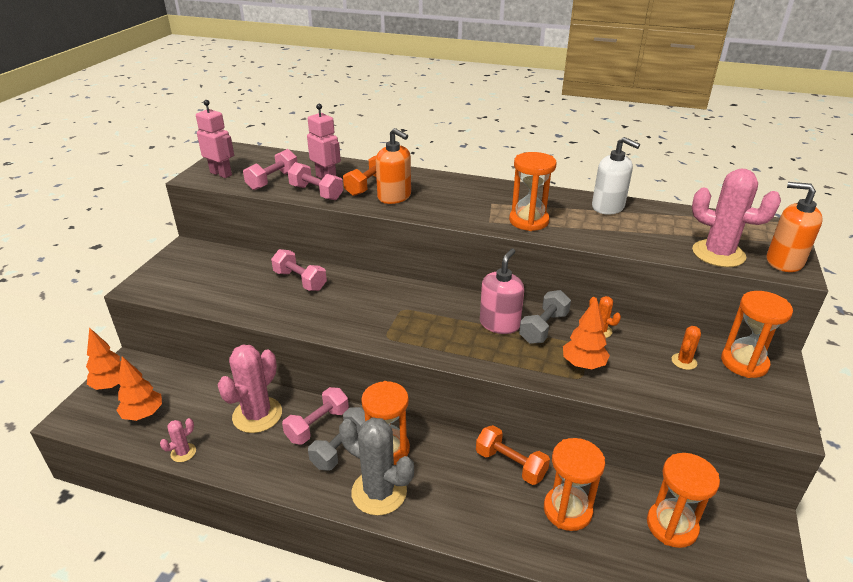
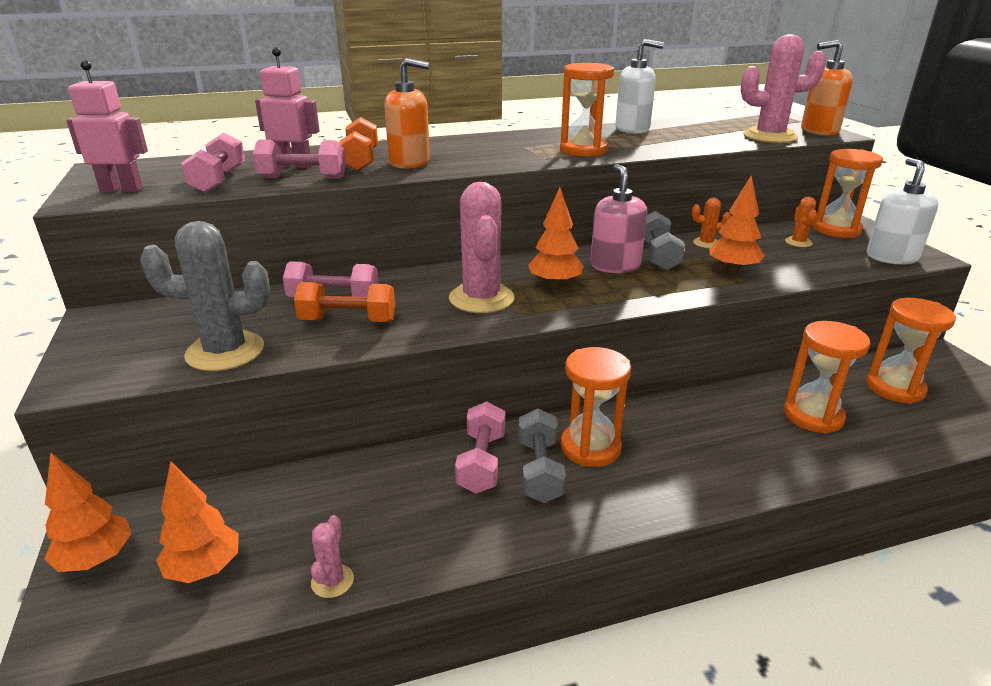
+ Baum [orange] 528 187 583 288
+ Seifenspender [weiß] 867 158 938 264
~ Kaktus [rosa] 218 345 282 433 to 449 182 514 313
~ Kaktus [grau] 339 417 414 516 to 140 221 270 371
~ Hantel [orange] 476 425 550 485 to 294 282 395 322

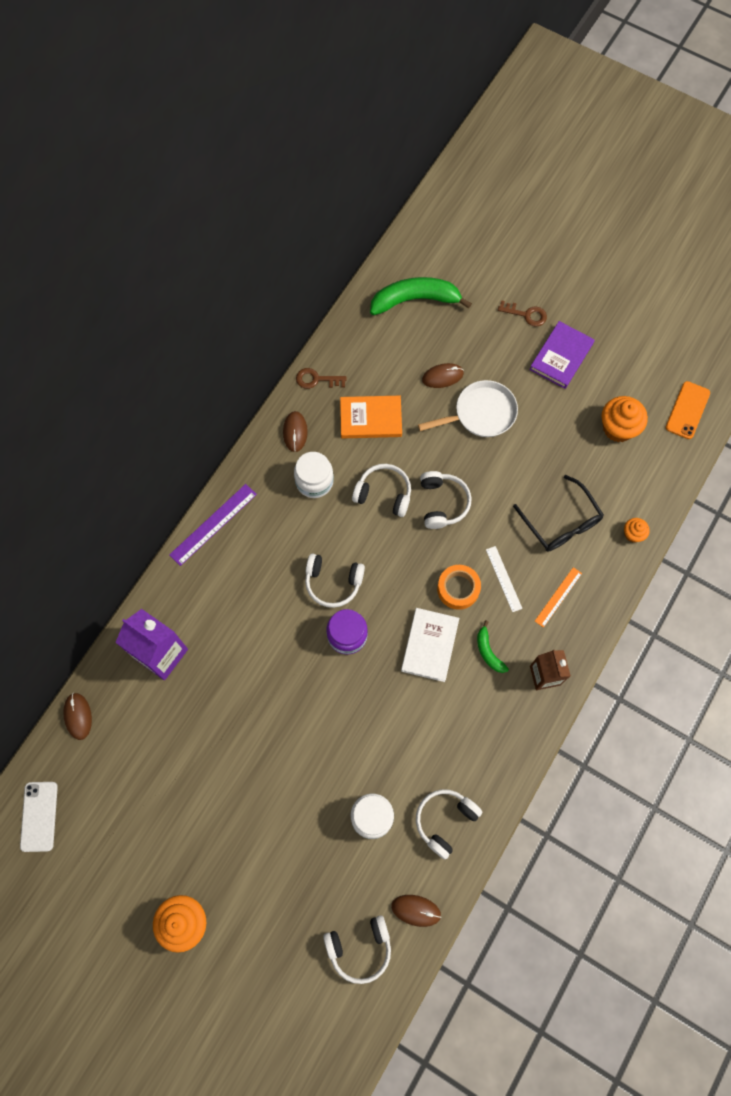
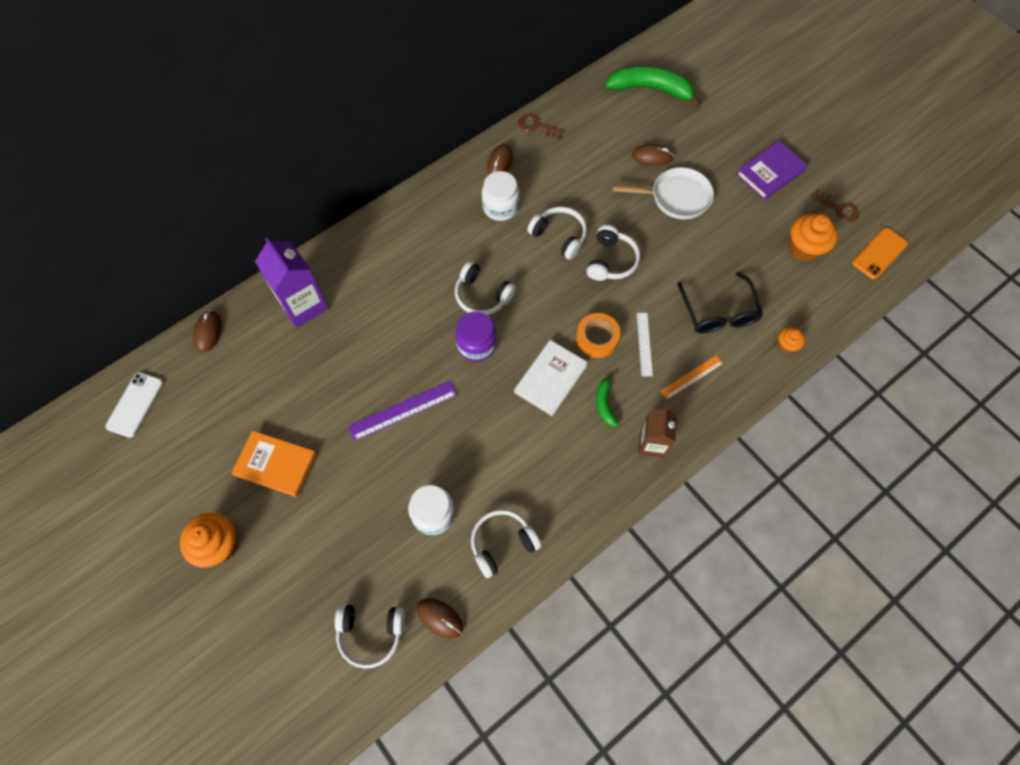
~ Lineal [lila] 169 484 257 566 to 348 381 457 441
~ Buch [orange] 340 396 402 439 to 232 431 317 497
~ Schlüssel [braun] 498 300 547 327 to 811 188 859 222

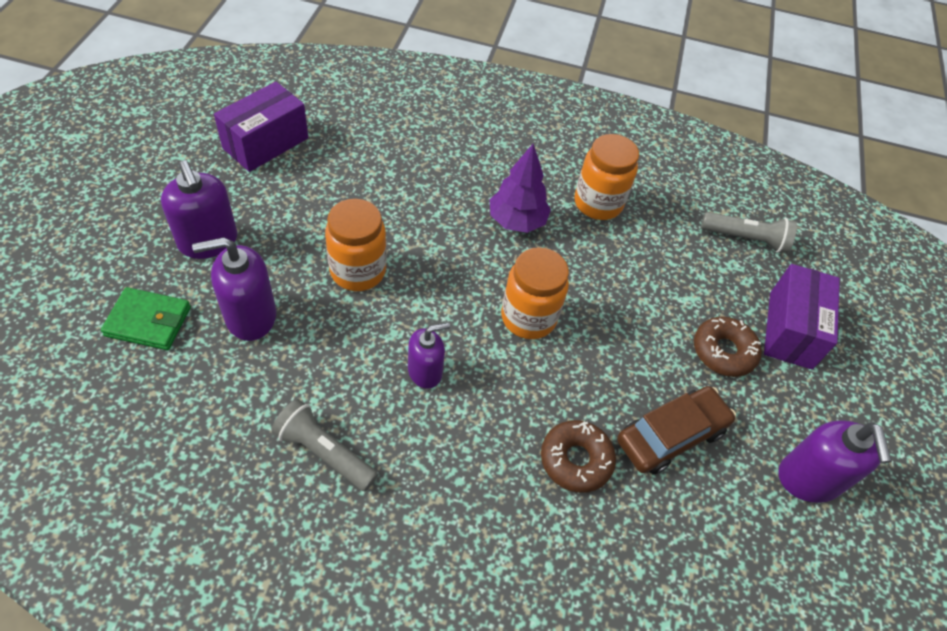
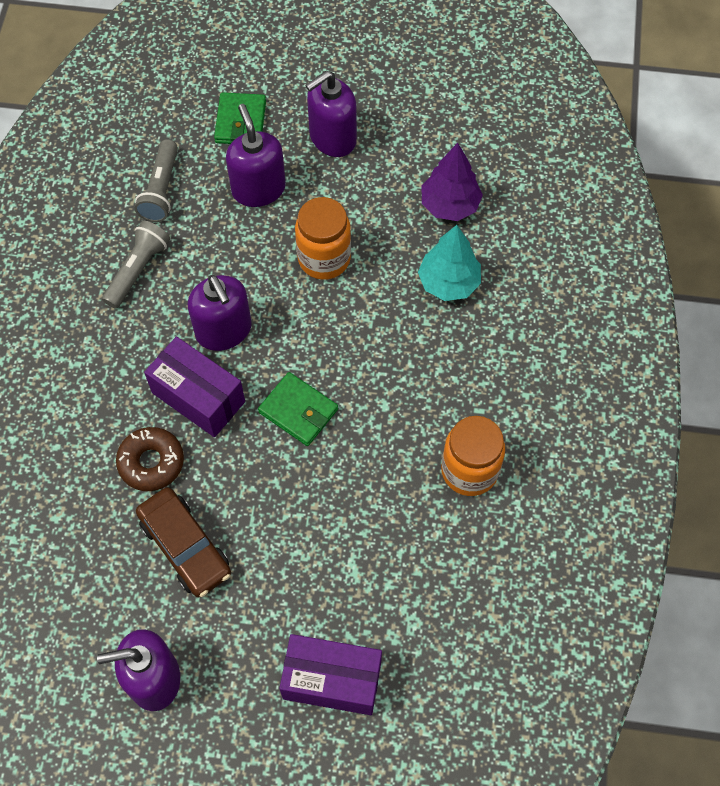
- Donut [braun] 694 316 762 377
+ Baum [türkis] 418 225 481 301
~ Schachtel [lila] 214 82 308 172 to 144 336 245 437
~ Baum [lila] 490 144 551 233 to 422 143 483 221
~ Taschenlampe [grau] 701 212 797 253 to 135 139 178 222
~ Einmachglas [orange] 501 247 569 339 to Geldbörse [grün] 258 372 338 446
~ Seifenspender [lila] 408 323 450 389 = 188 275 252 351 x1.54

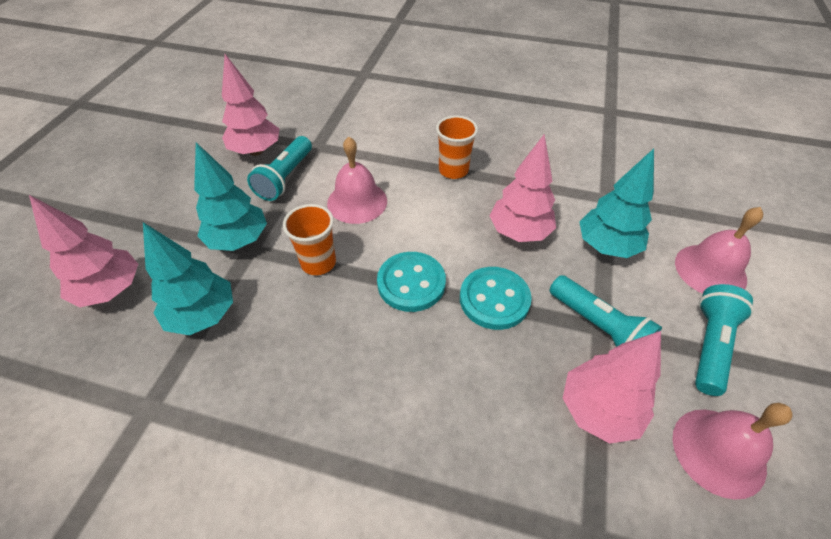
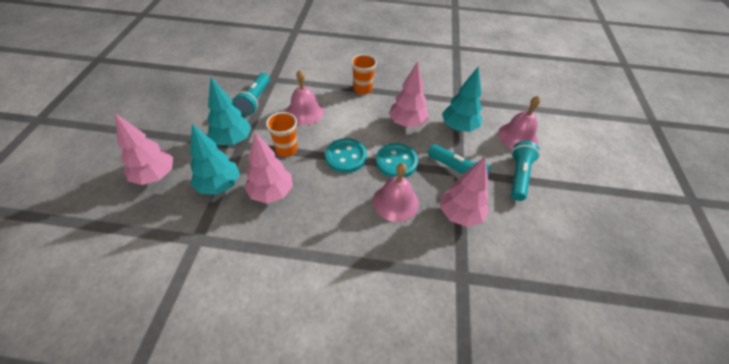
~ Baum [rosa] 222 54 280 156 to 244 132 293 203
~ Glocke [rosa] 673 403 792 500 to 373 163 419 222

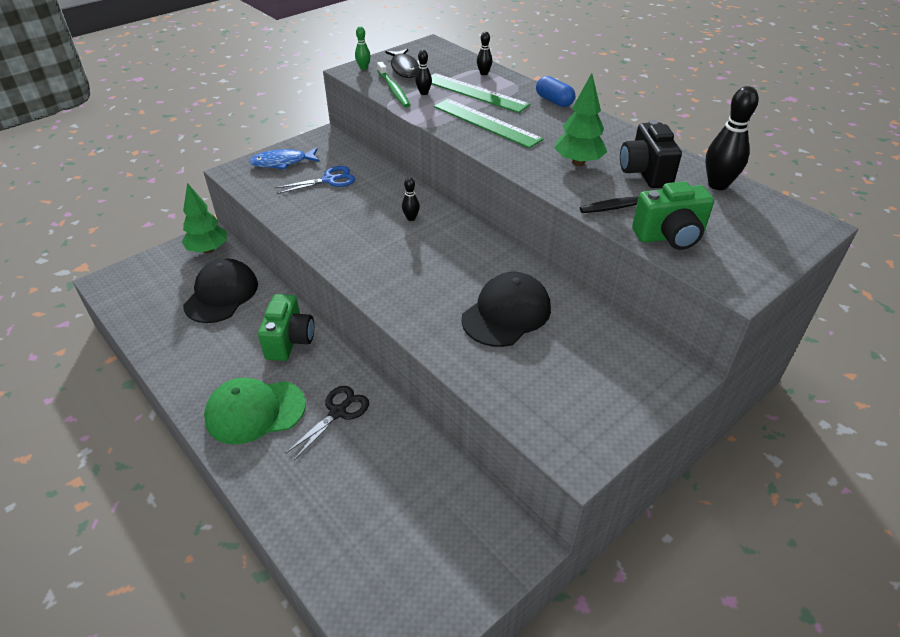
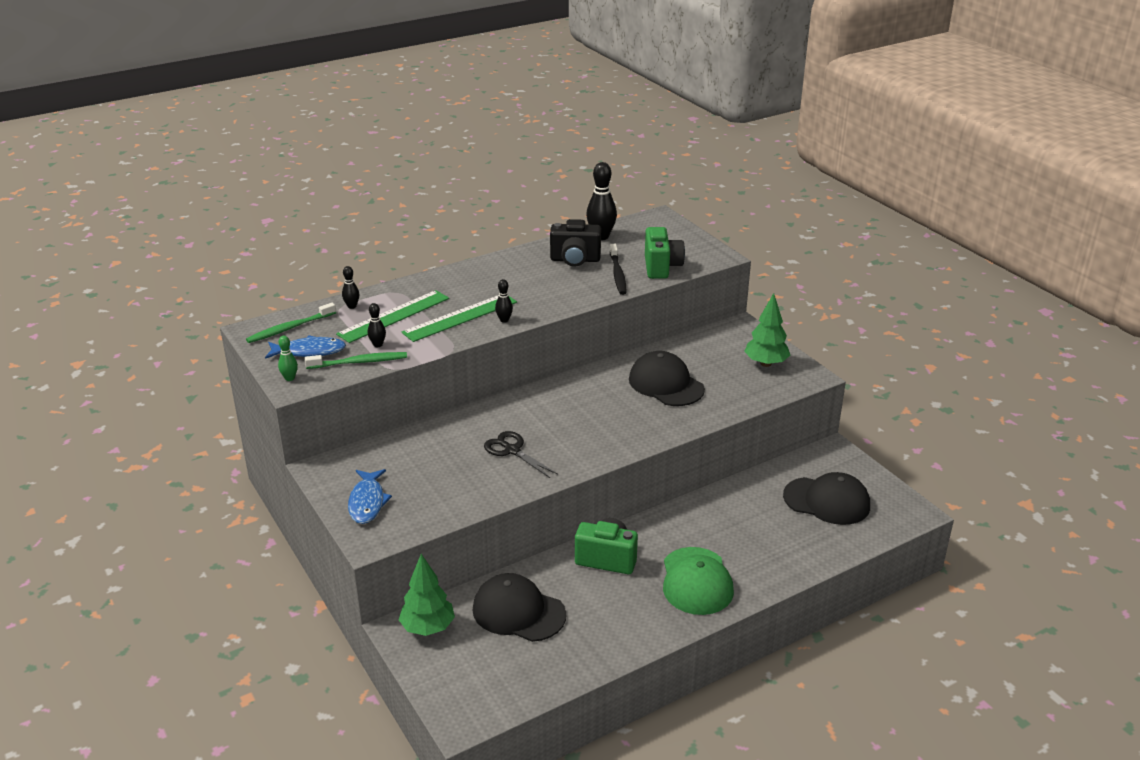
- Schere [blau] 275 166 355 194
- Kapsel [blau] 536 76 575 107
+ Zahnbürste [grün] 246 303 336 343
+ Kappe [schwarz] 783 472 870 525
~ Schere [schwarz] 285 386 369 460 to 484 431 558 478
~ Bowlingkegel [schwarz] 402 177 420 221 to 495 279 513 323
~ Baum [grün] 554 73 607 166 to 744 293 790 367
~ Fisch [schwarz] 386 49 419 78 to Fisch [blau] 265 335 346 359

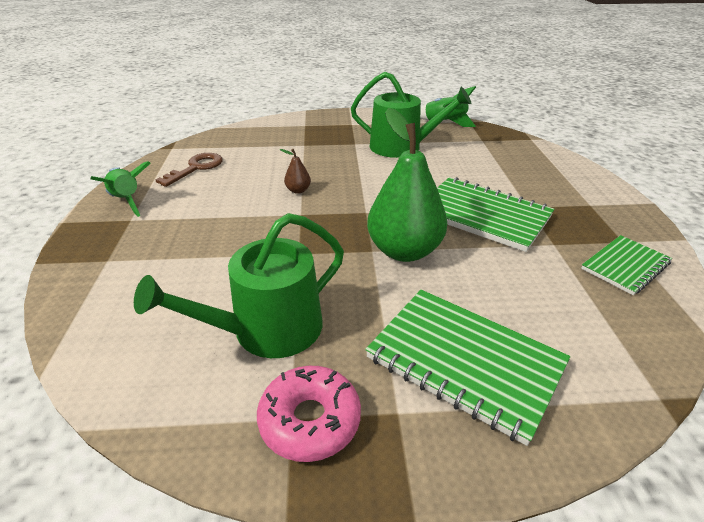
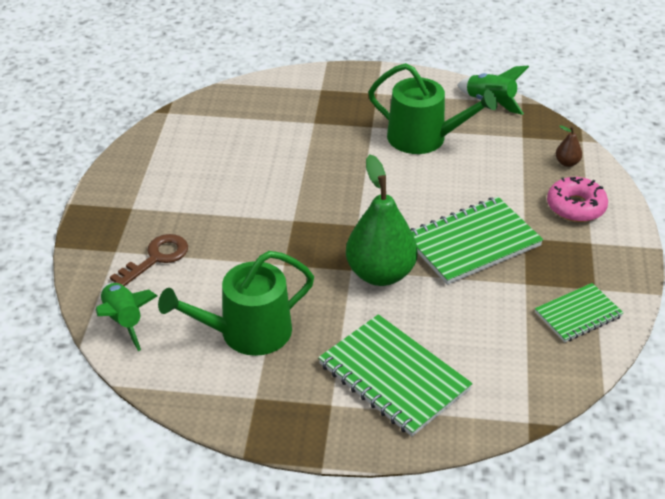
~ Rakete [grün] 91 161 151 217 to 96 282 157 351
~ Schlüssel [braun] 156 153 223 187 to 110 234 188 286
~ Donut [rosa] 257 366 361 462 to 547 177 608 222
~ Birne [braun] 280 149 311 194 to 556 125 582 167
~ Notizbuch [grün] 437 177 555 252 = 411 197 543 285 75 degrees counterclockwise

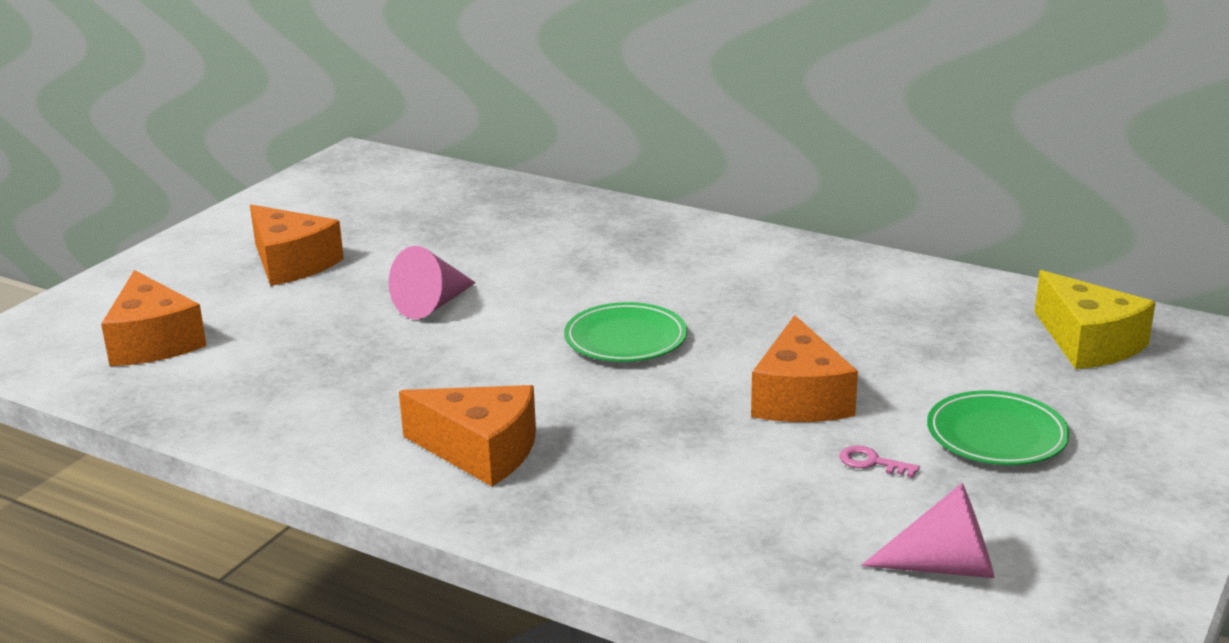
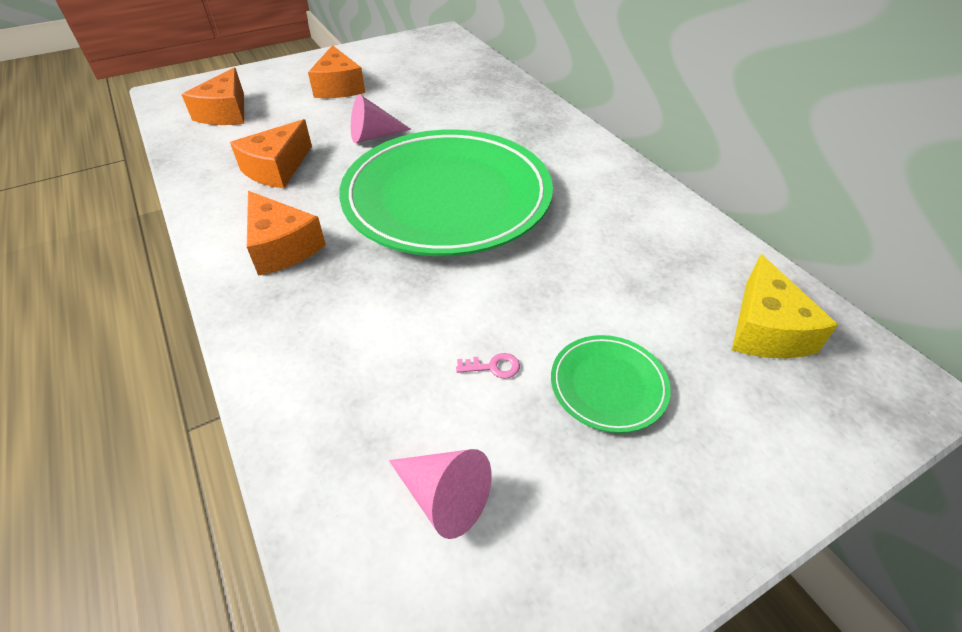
~ Käse [orange] 751 315 858 422 to 230 119 312 188
~ Schlüssel [rosa] 839 446 920 478 = 456 353 520 379 120 degrees clockwise
~ Teller [grün] 564 302 687 362 = 339 130 553 256 x2.47

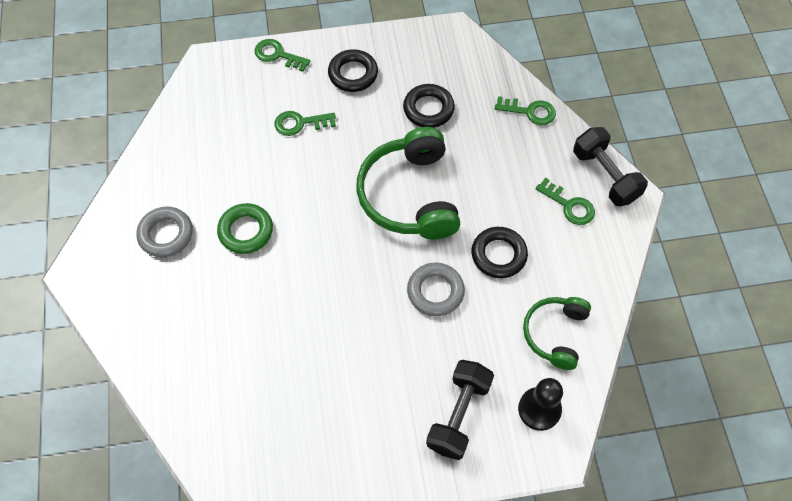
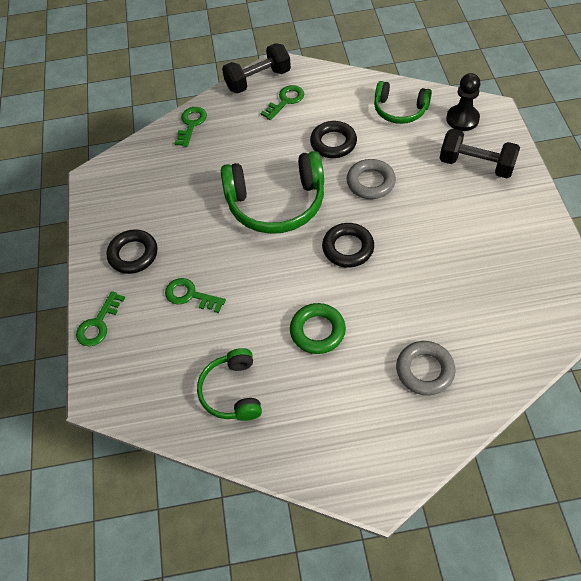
+ Kopfhörer [grün] 197 348 262 421
~ Ring [grau] 137 207 193 257 to 396 341 455 395
~ Ring [schwarz] 403 84 455 128 to 322 223 374 268
~ Schlüssel [grün] 274 111 336 136 = 165 278 226 313 120 degrees clockwise

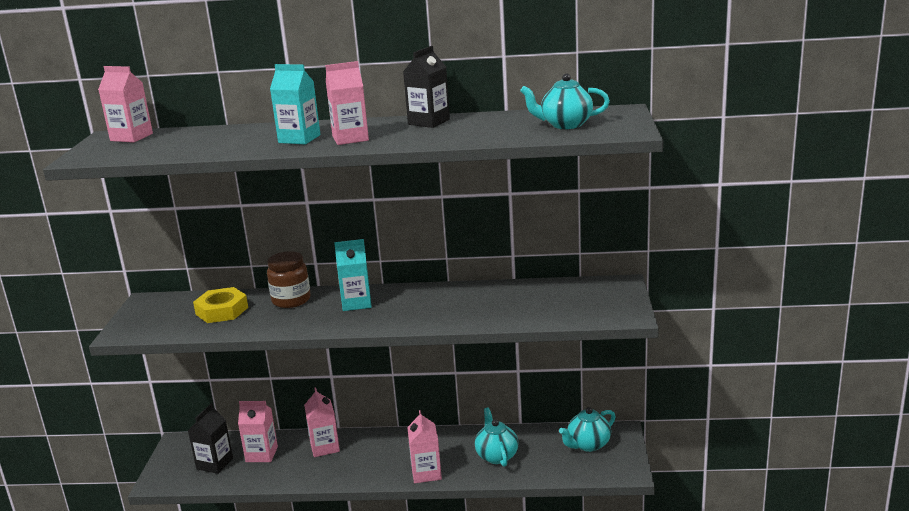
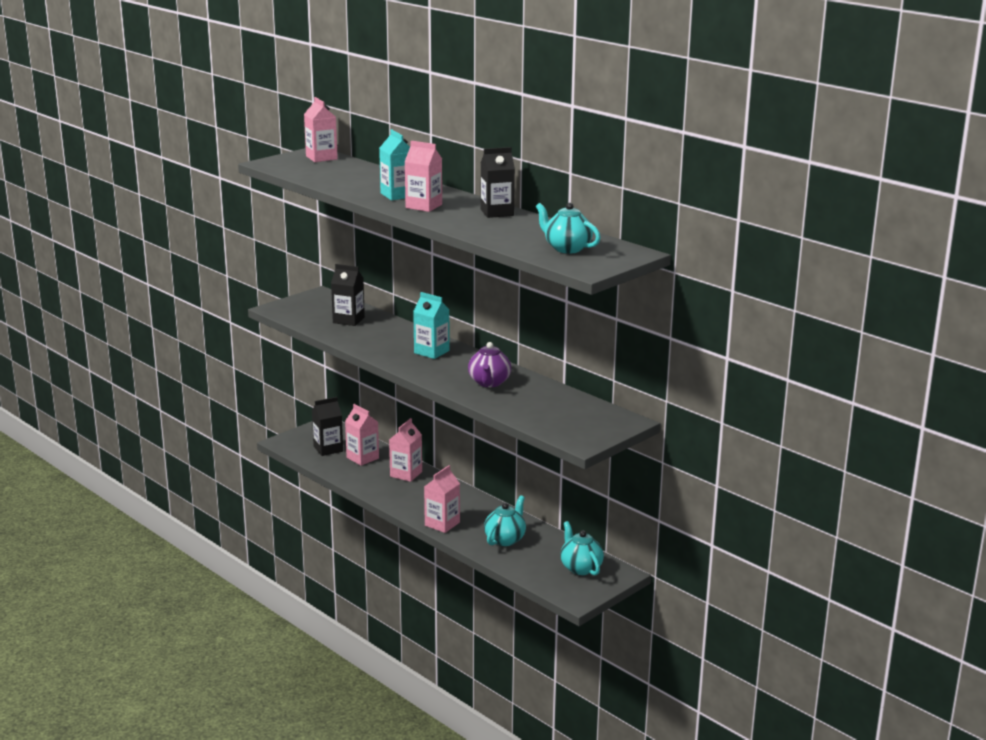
- Einmachglas [braun] 267 251 311 308
+ Teekanne [lila] 468 342 511 387
~ Sechskantmutter [gelb] 193 287 248 323 to Getränkekarton [schwarz] 331 264 365 326
~ Teekanne [türkis] 559 407 616 452 = 560 521 604 576 60 degrees clockwise

